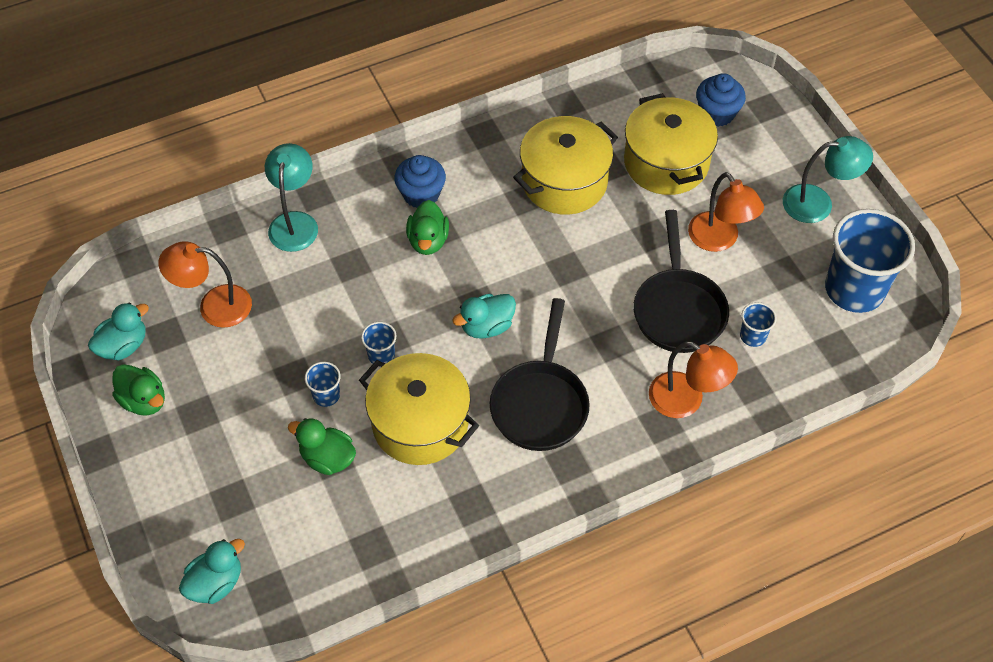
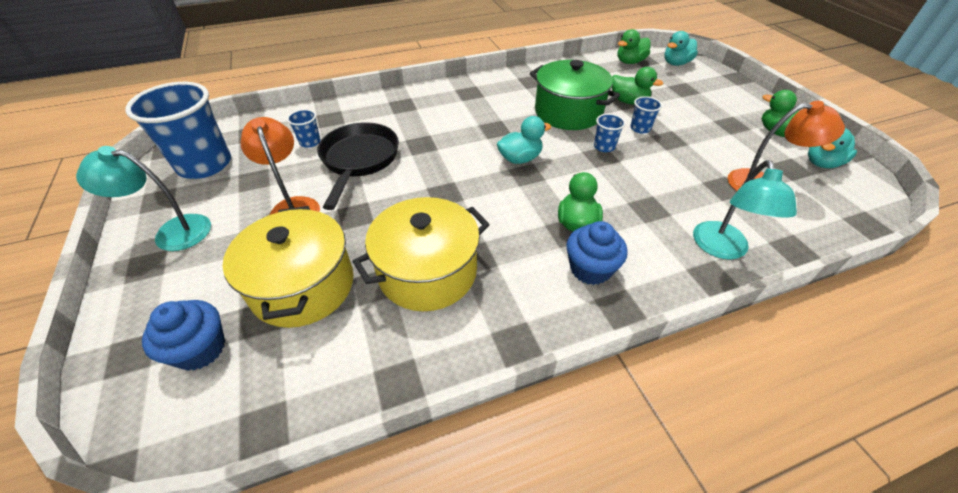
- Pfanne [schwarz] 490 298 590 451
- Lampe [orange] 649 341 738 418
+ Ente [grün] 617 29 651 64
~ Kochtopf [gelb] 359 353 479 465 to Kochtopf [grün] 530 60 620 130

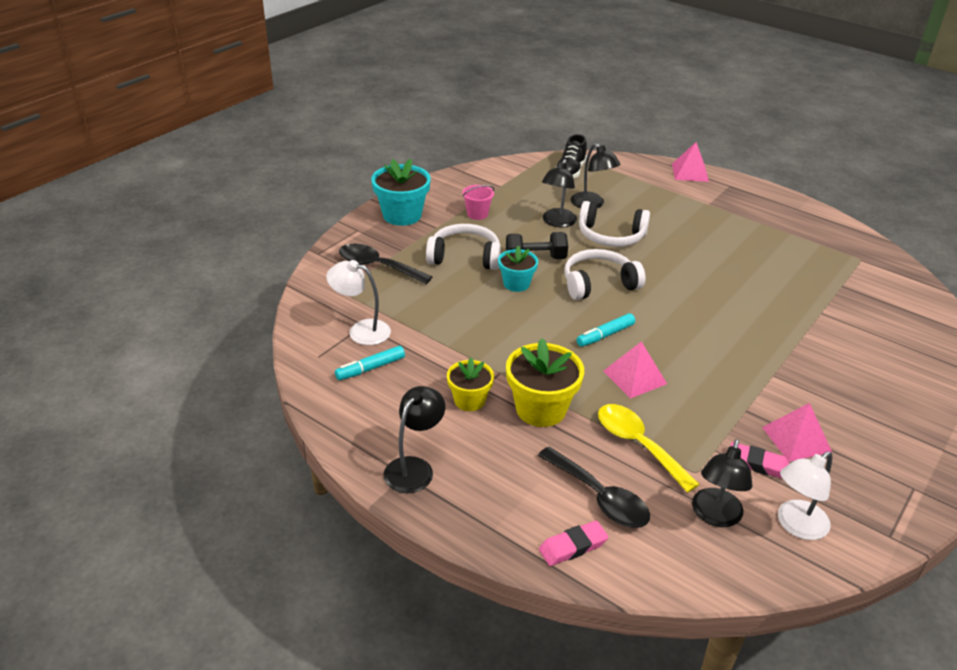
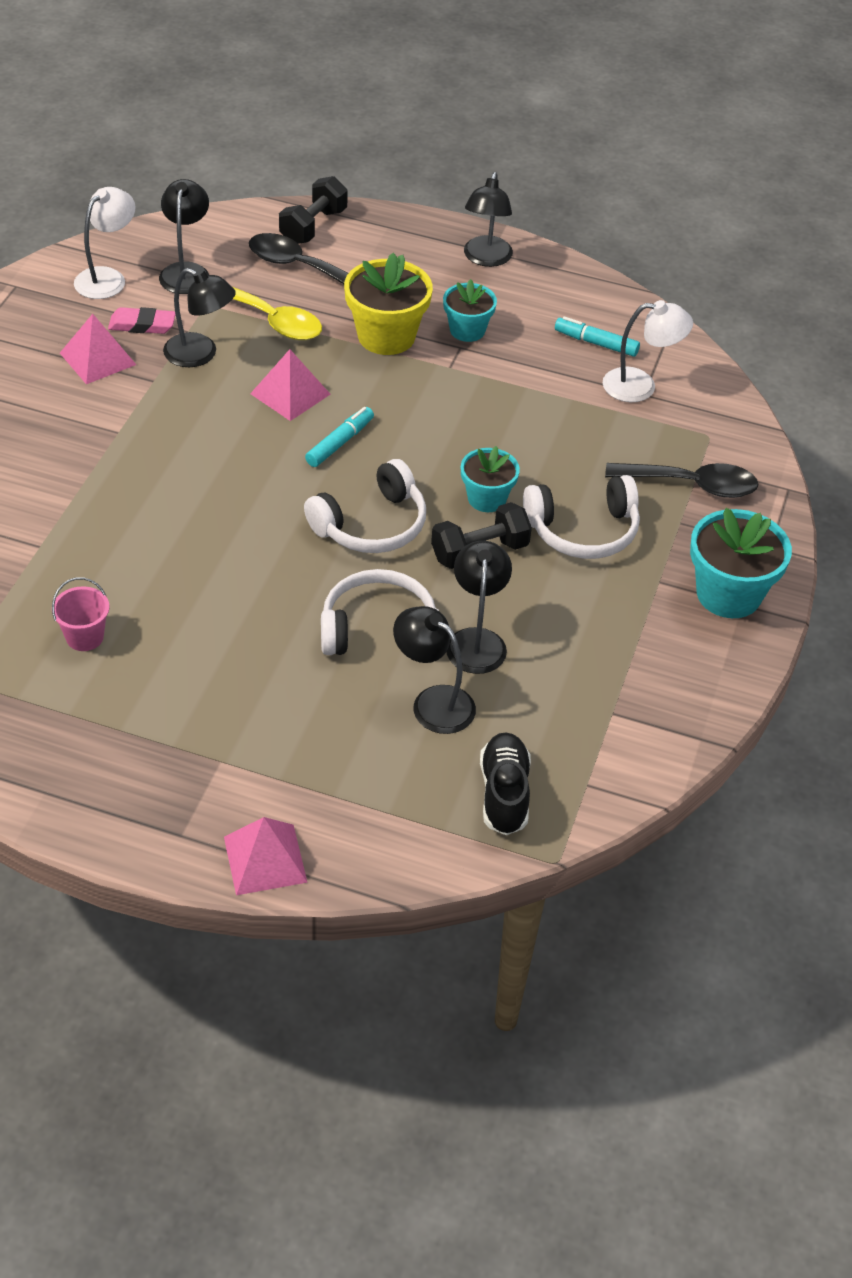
+ Lampe [schwarz] 163 268 236 367
~ Eimer [rosa] 462 185 494 220 to 52 577 110 651
~ Radiergummi [rosa] 539 521 608 566 to Hantel [schwarz] 279 176 348 244
~ Blumentopf [gelb] 447 358 494 411 to Blumentopf [türkis] 443 279 497 342
~ Filzstift [türkis] 335 346 405 380 = 555 316 640 357 105 degrees counterclockwise

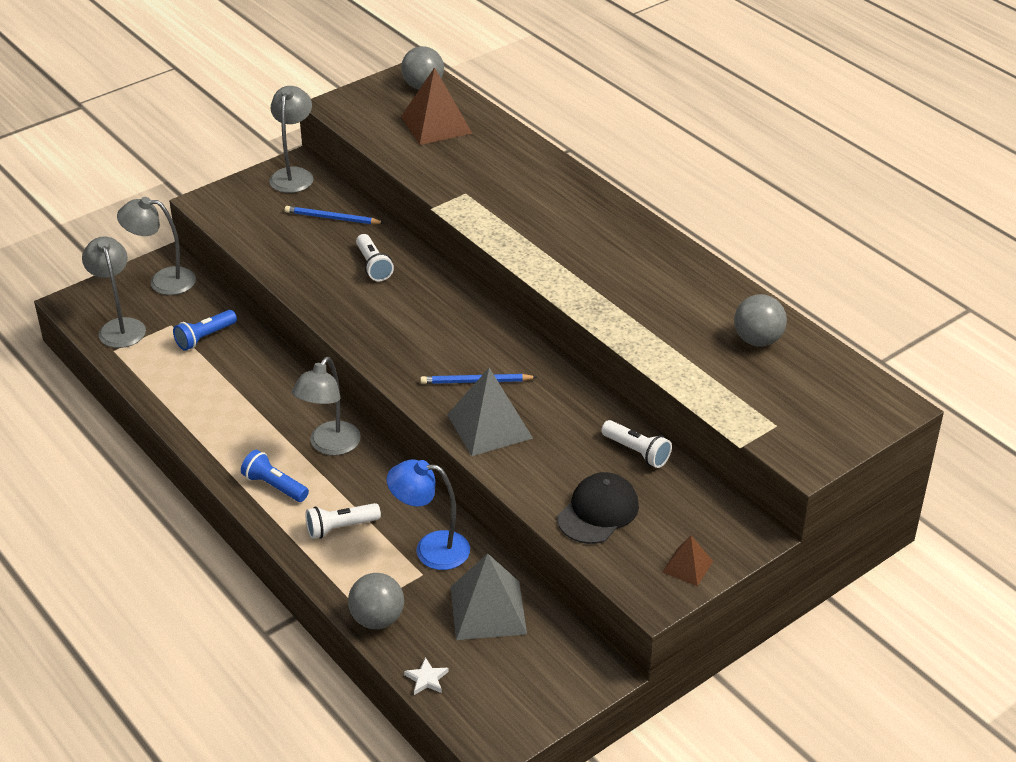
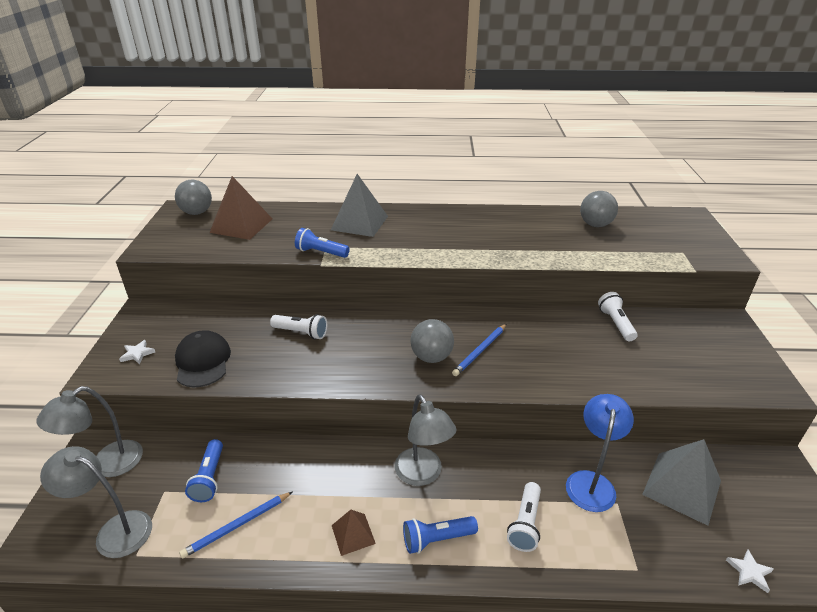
- Lampe [grau] 269 86 314 193
+ Stern [weiß] 119 340 155 364
+ Taschenlampe [blau] 295 228 350 258
~ Bleistift [blau] 285 206 384 224 to 179 492 292 559
~ Ball [grau] 348 573 404 629 to 410 319 454 363
~ Pyramide [grau] 447 368 533 456 to 331 174 388 237
~ Kappe [schwarz] 557 472 639 544 to 175 330 231 387
~ Pyramide [braun] 662 535 713 586 to 332 510 376 556
~ Lampe [blau] 386 460 470 570 = 566 394 634 512 150 degrees clockwise
~ Taschenlampe [weiß] 601 420 672 468 = 598 292 638 341 90 degrees counterclockwise

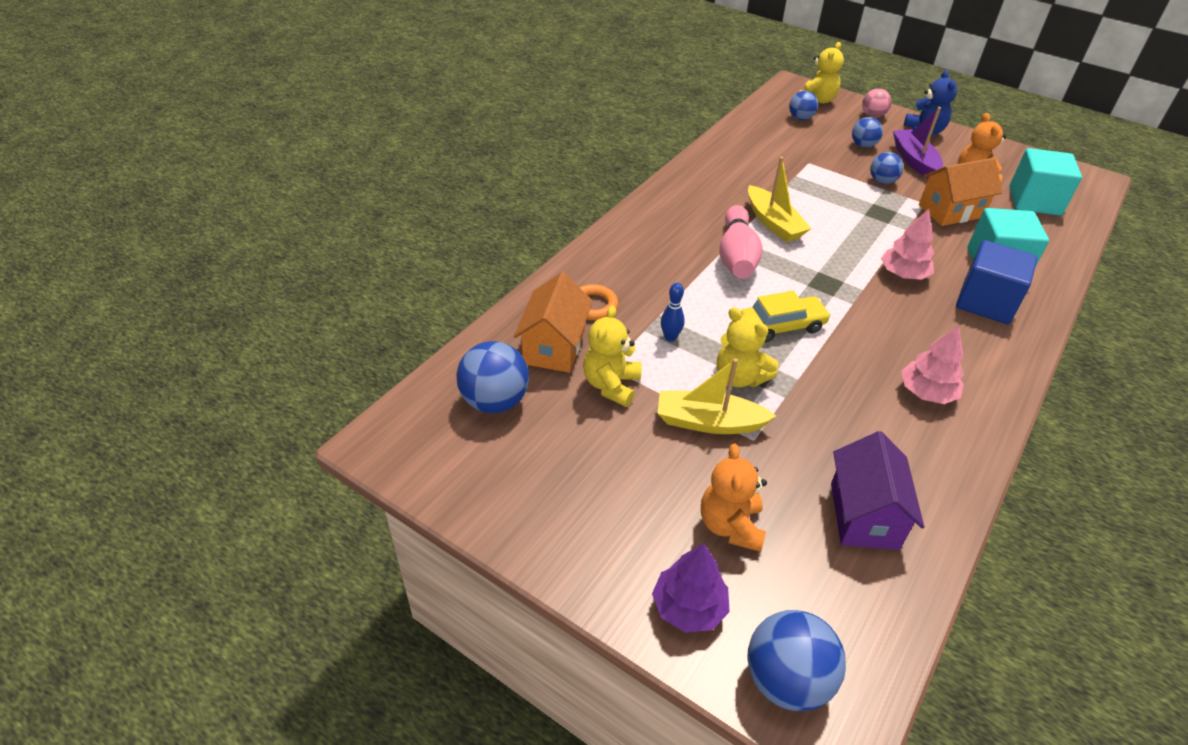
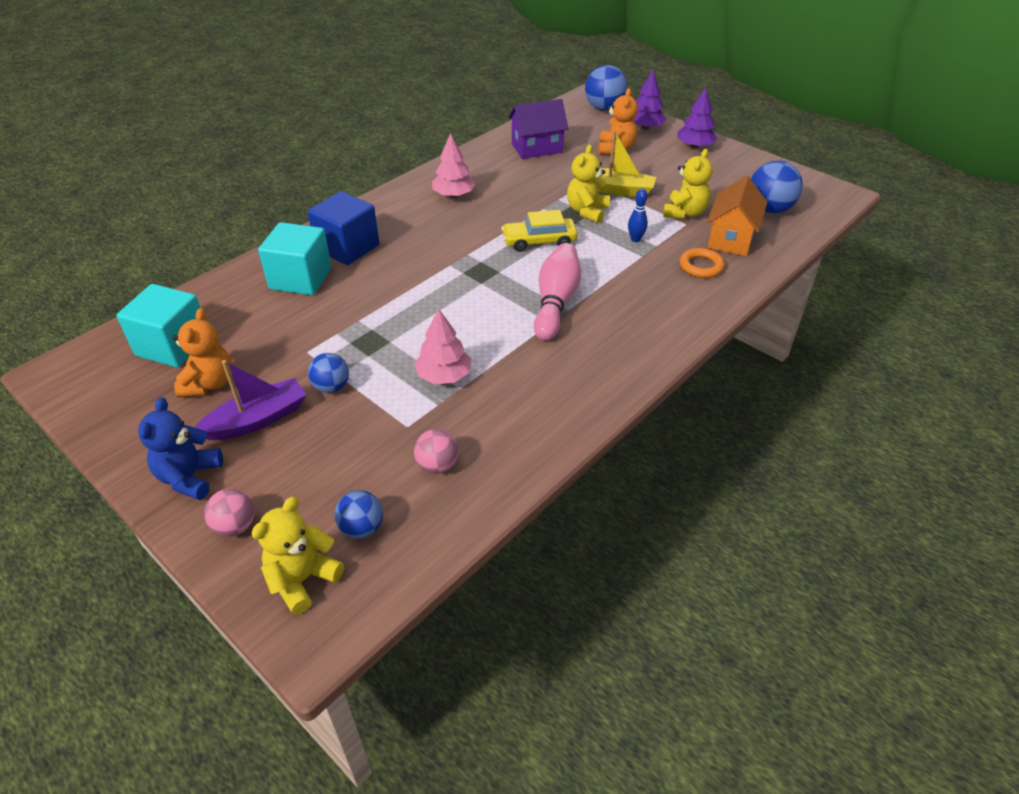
- Boot [gelb] 748 157 812 242
- Ball [blau] 852 117 883 148
- Haus [orange] 919 158 1002 226
+ Ball [rosa] 414 429 458 474
+ Baum [lila] 677 87 717 148
~ Baum [rosa] 881 209 934 280 to 414 308 472 384
~ Teddybär [gelb] 717 307 778 387 = 567 145 610 223 120 degrees counterclockwise
~ Haus [lila] 831 431 924 550 = 508 99 569 159 60 degrees clockwise
~ Boot [lila] 893 107 943 178 = 195 360 306 440 120 degrees counterclockwise

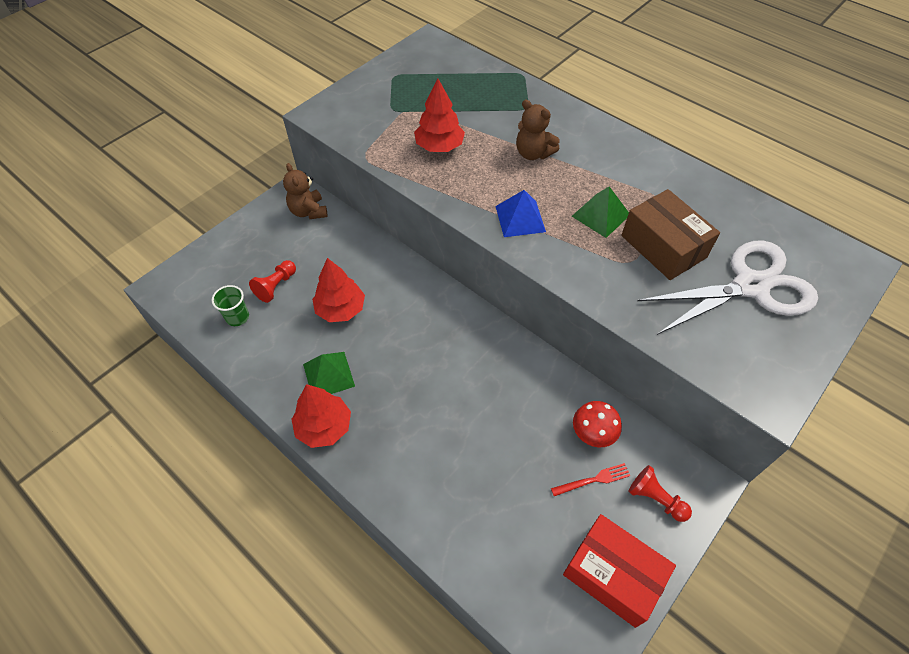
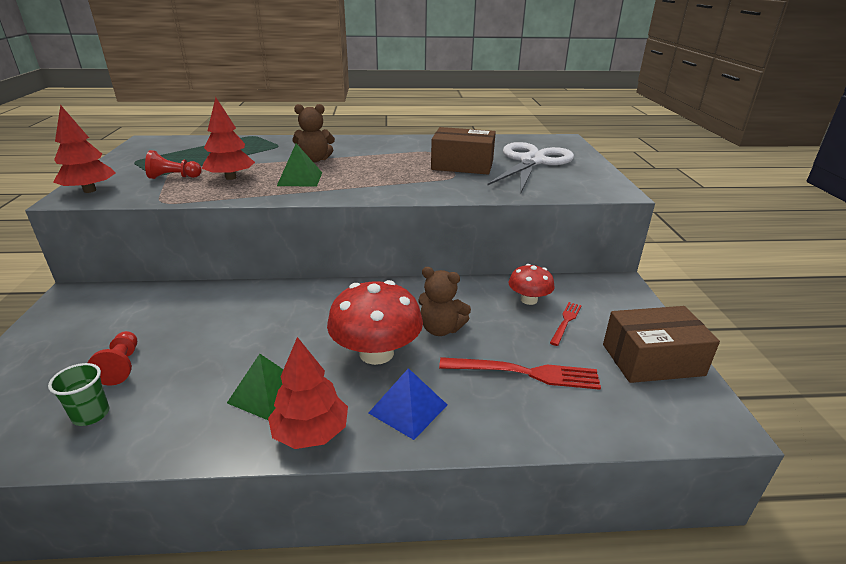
+ Pilz [rot] 327 280 423 365
+ Gabel [rot] 439 357 601 390
~ Teddybär [braun] 283 163 328 219 to 418 267 471 336
~ Baum [rot] 312 258 365 322 to 53 105 115 193
~ Pyramide [blau] 495 190 546 237 to 369 368 447 440
~ Pyramide [grün] 572 186 629 238 to 277 143 322 186
~ Bauer [rot] 628 465 692 522 to 145 150 202 179
~ Schachtel [rot] 563 514 676 628 to Schachtel [braun] 603 306 720 383

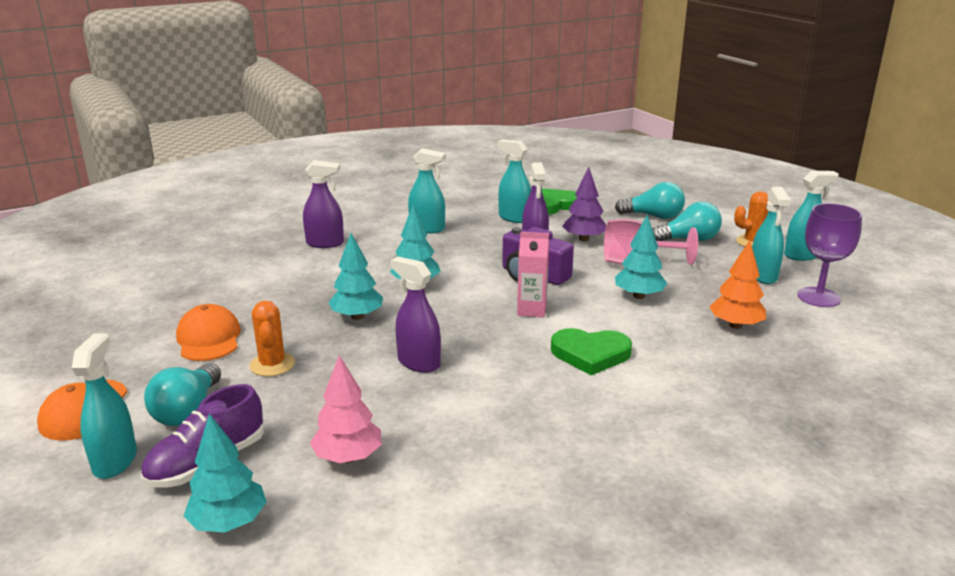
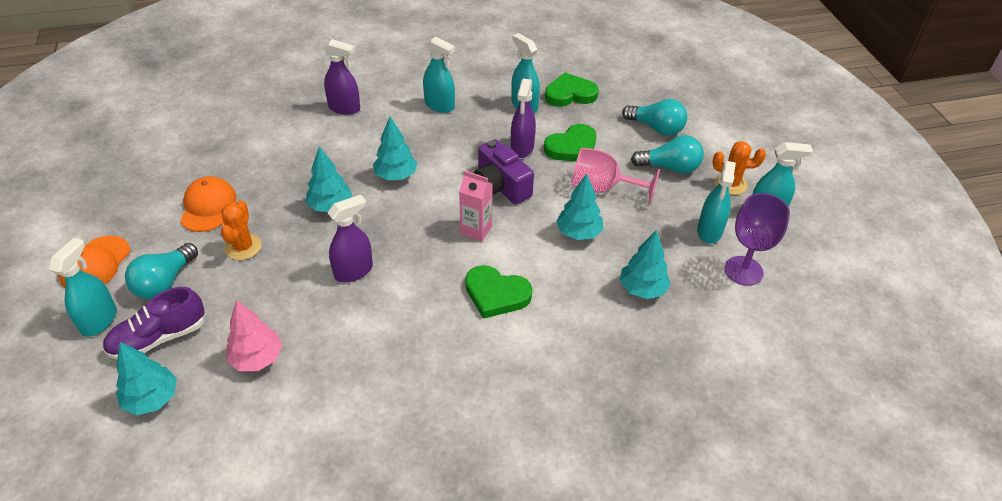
~ Baum [lila] 562 167 606 242 to Herz [grün] 544 124 596 162
~ Baum [orange] 710 240 766 329 to Baum [türkis] 620 230 671 299
~ Sprühflasche [lila] 390 257 441 373 = 328 195 373 282 90 degrees clockwise

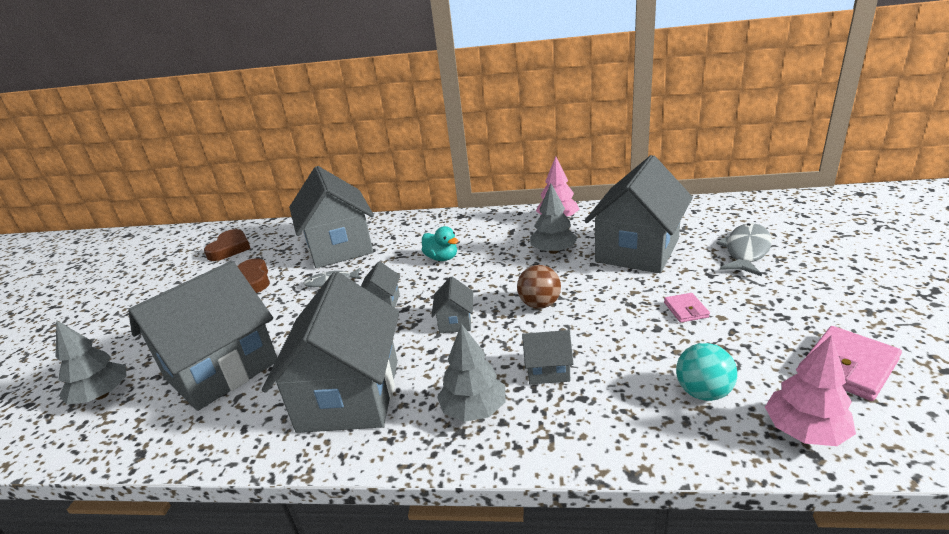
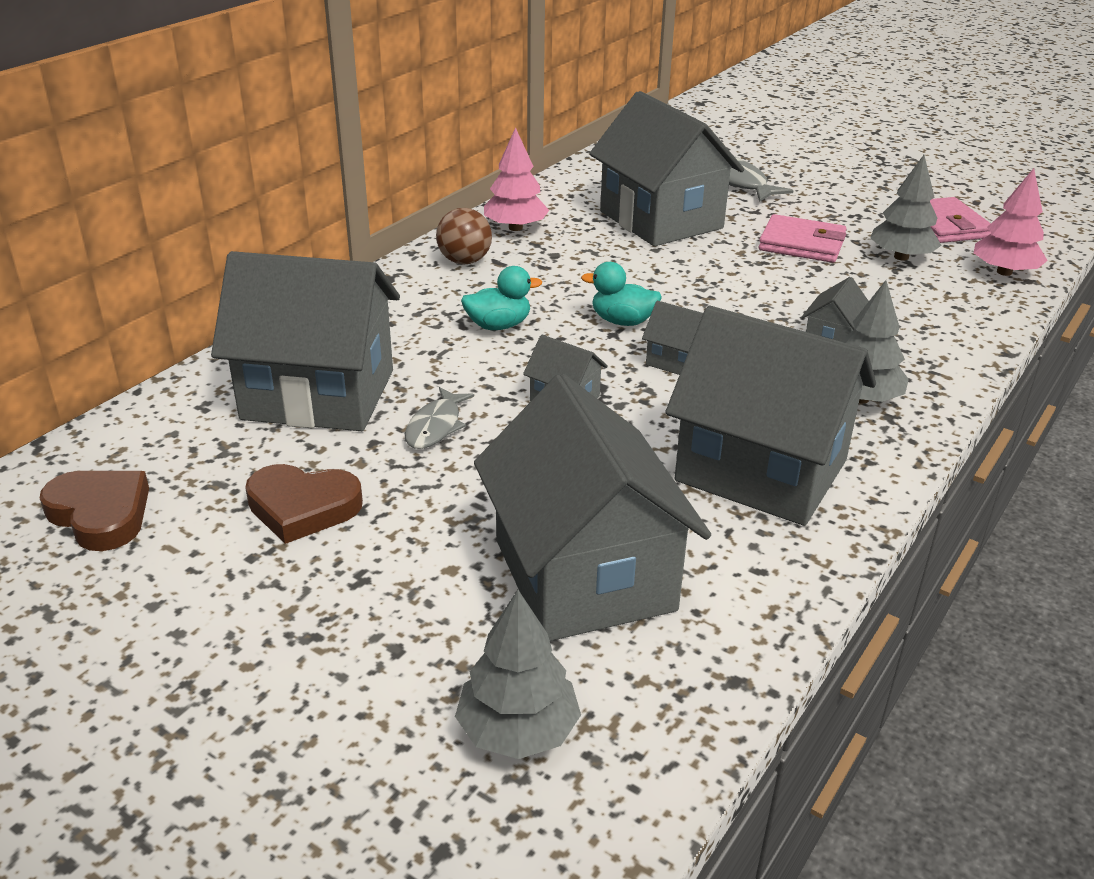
- Ball [türkis] 676 343 737 401
+ Ente [türkis] 581 262 662 326
~ Ball [braun] 517 265 561 309 to 436 208 492 264
~ Baum [grau] 530 183 577 254 to 870 155 942 260
~ Geldbörse [rosa] 664 293 710 323 = 758 214 847 263 x1.78

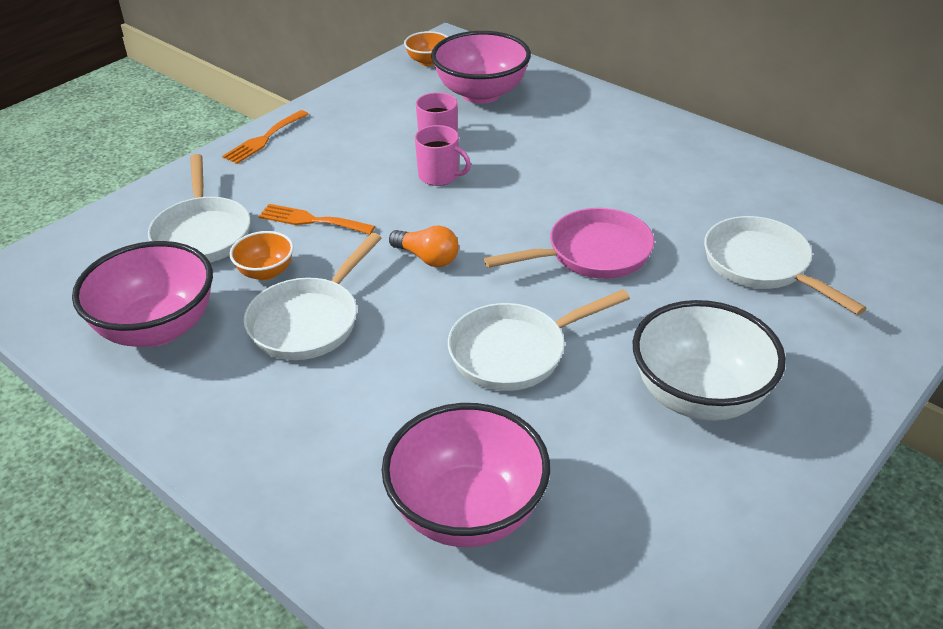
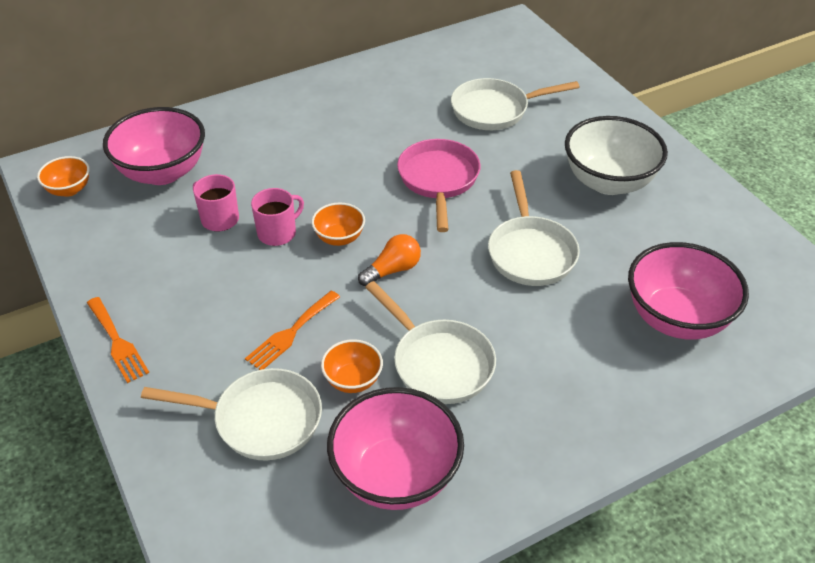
+ Schüssel [orange] 311 202 365 246

